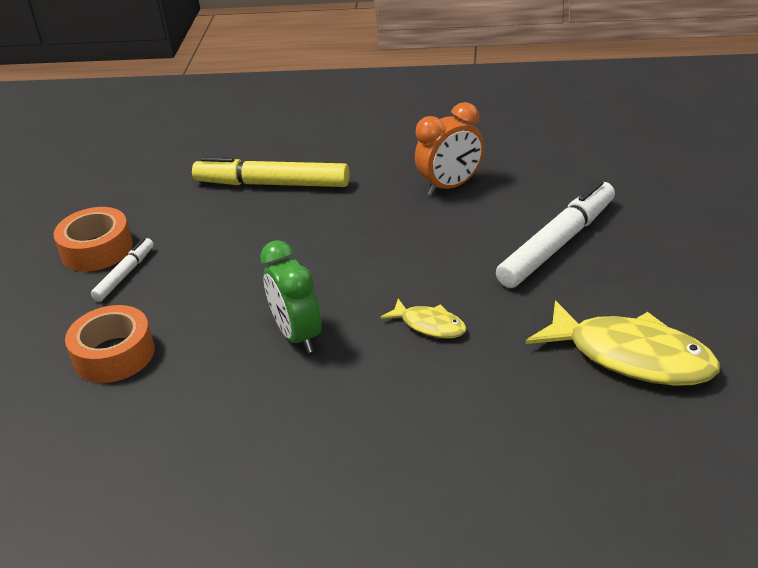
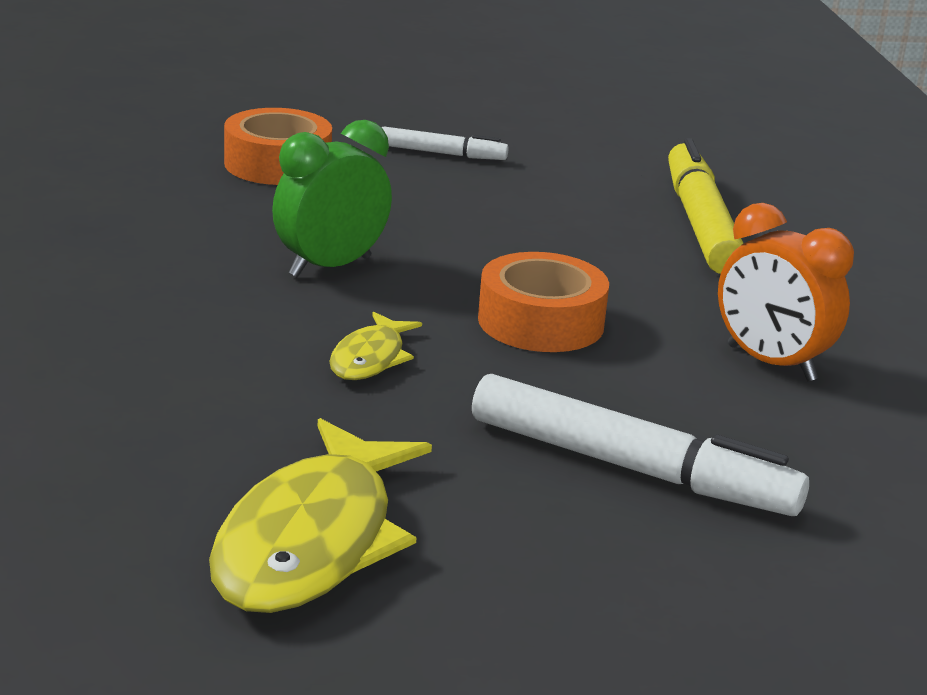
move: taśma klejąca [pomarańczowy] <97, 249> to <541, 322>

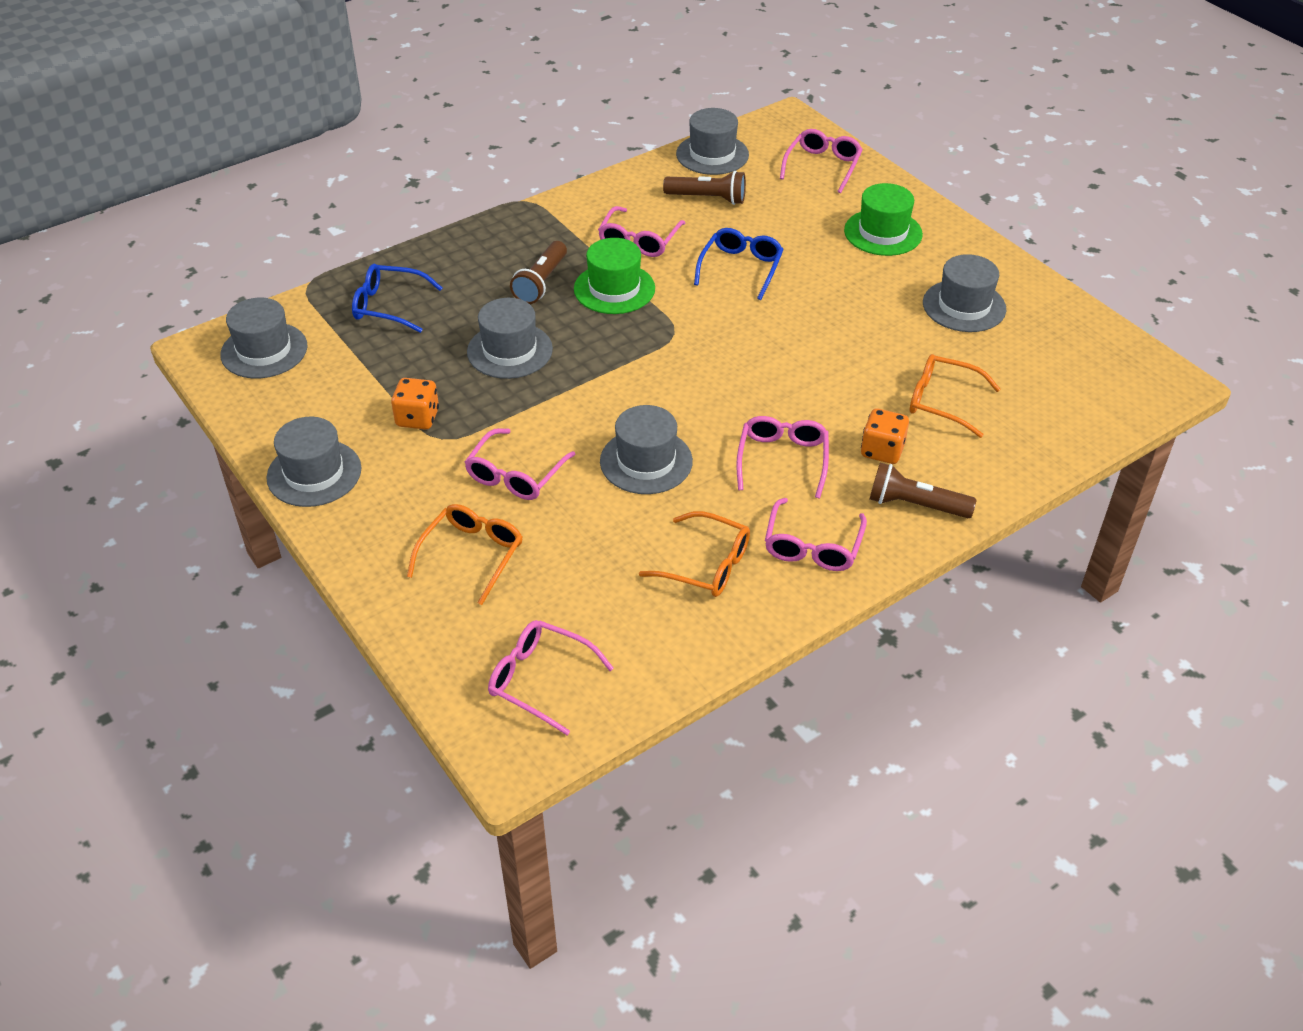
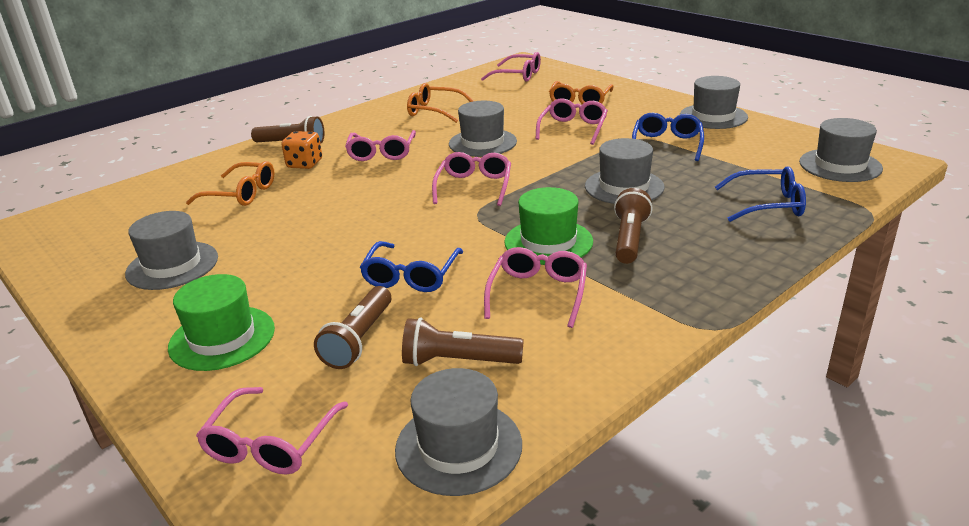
insert: latarka [brązowy] <359, 339>
move: okulary [różowy] <813, 545> to <474, 187>
replace: kostka do gry [pomarańczowy] <417, 418> to okulary [niebieski] <667, 145>

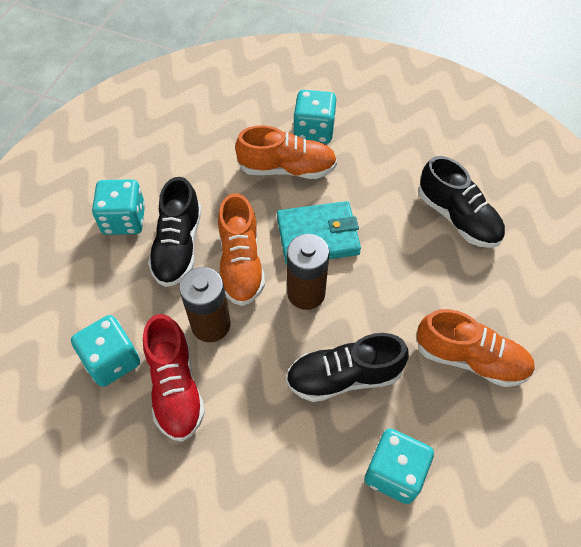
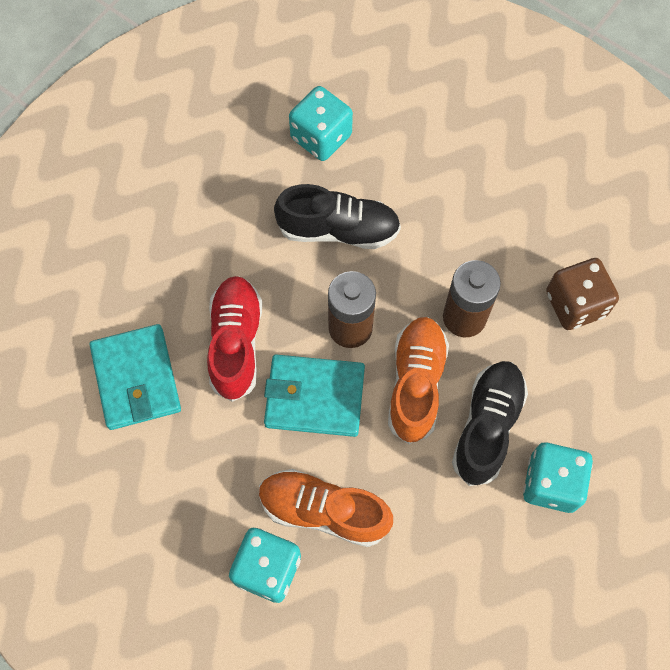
delete: but [pomarańczowy] <470, 358>
move: but [czerwony] <175, 387> to <236, 343>
replace: but [czarny] <458, 217> to portfel [turkusowy] <136, 379>
recolor: kostka do gry [turkusowy] <112, 360> to kostka do gry [brązowy] <575, 304>

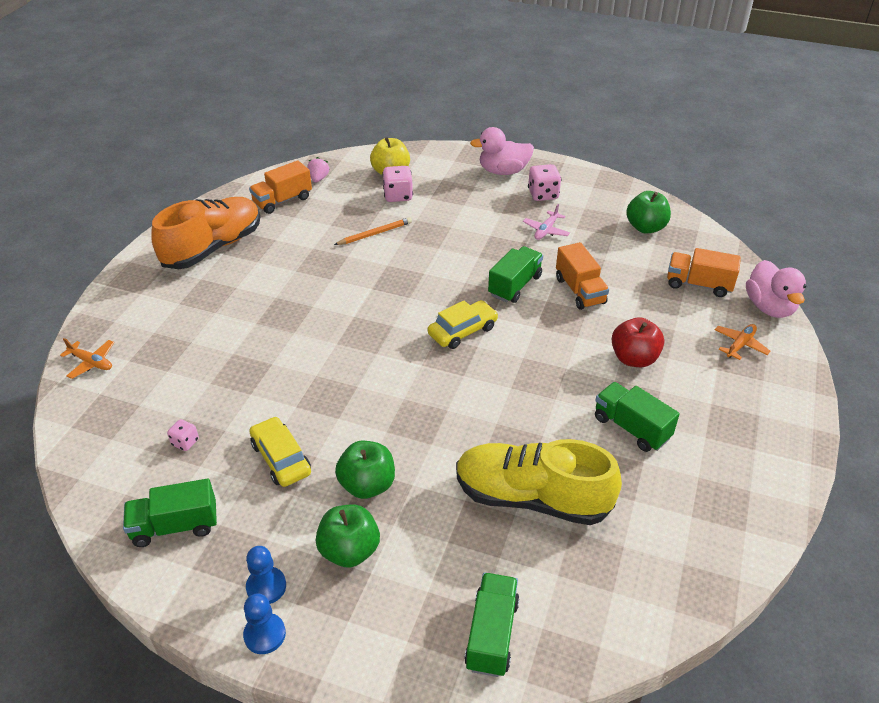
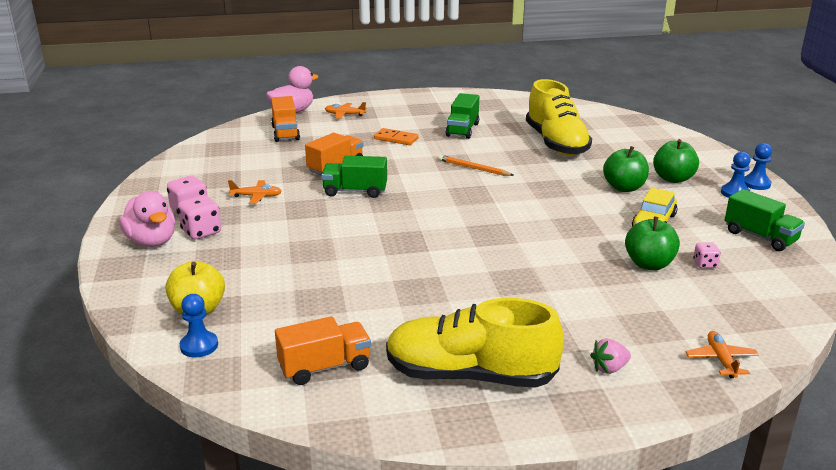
delete: samochód [żółty] <462, 331>; ciężarówka [zielony] <492, 634>
insert: pionek [niebieski] <199, 346>
move: kostka do gry [różowy] <398, 196> to <201, 232>; ołówek [pomarańczowy] <375, 234> to <473, 168>; truskawka [różowy] <318, 179> to <609, 368>; jabłko [zielony] <645, 227> to <649, 264>
replace: jabłko [czerwony] <634, 358> to kostka domina [pomarańczowy] <396, 139>
recolor: samolot [różowy] <546, 230> to samolot [pomarańczowy] <256, 196>; but [pomarańczowy] <213, 247> to but [żółty] <470, 375>
rotate: ciężarówka [pomarańczowy] <282, 200> = <325, 367> 45 degrees counterclockwise

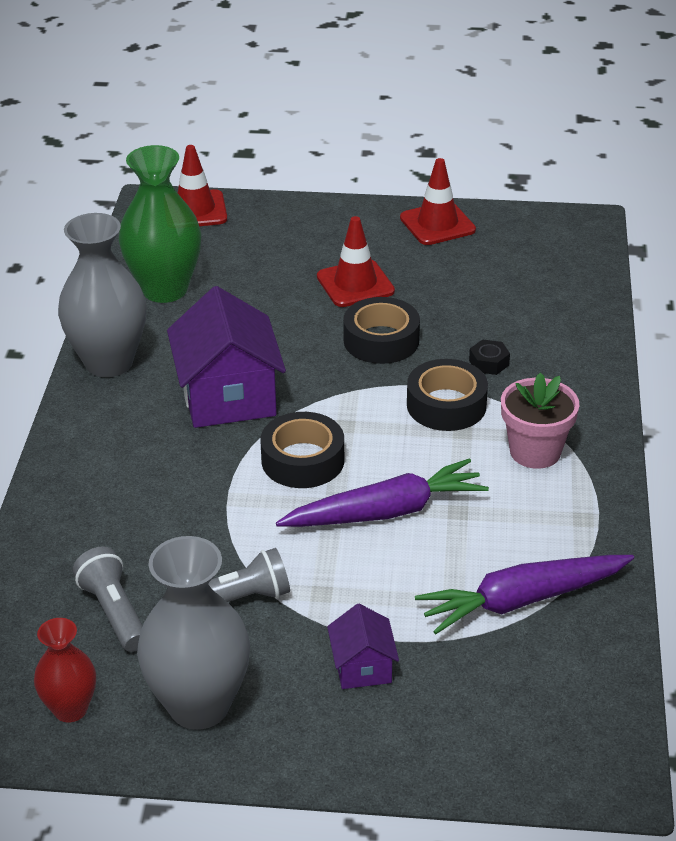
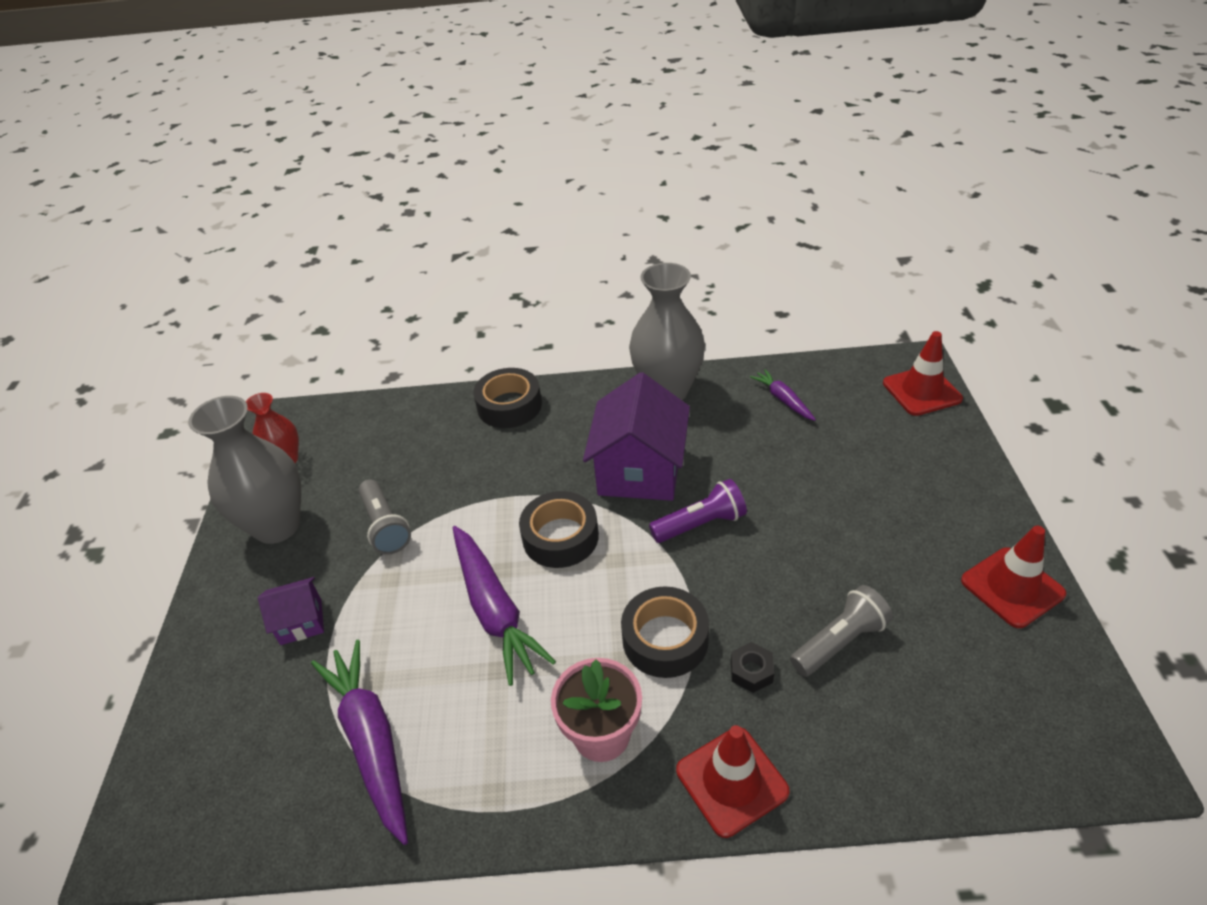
insert: latarka [fioletowy] <700, 524>
move: taśma klejąca [czarny] <381, 340> to <509, 406>; pachołek [czerwony] <355, 284> to <731, 781>; latarka [szary] <114, 612> to <839, 641>
replace: wazon [zielony] <165, 289> to marchewka [fioletowy] <783, 399>
rotate: domek [fioletowy] <228, 397> = <639, 471> 60 degrees counterclockwise

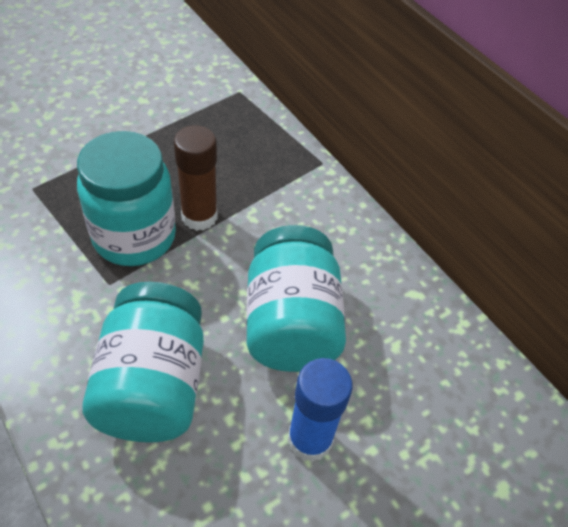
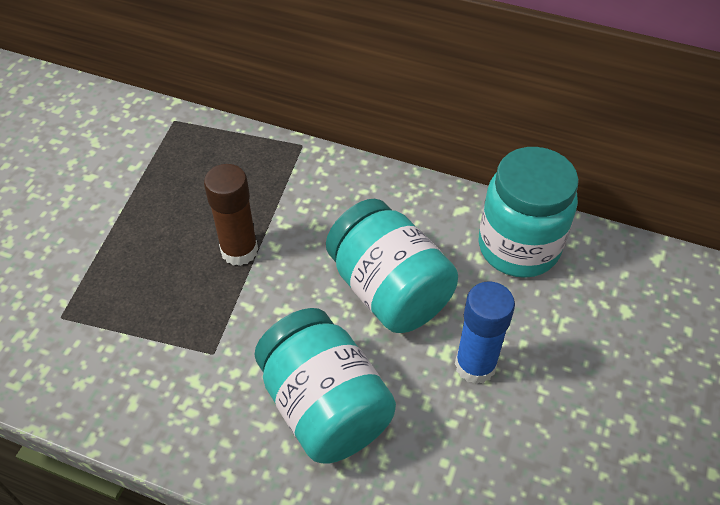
move: słoik [turkusowy] <134, 237> to <518, 247>

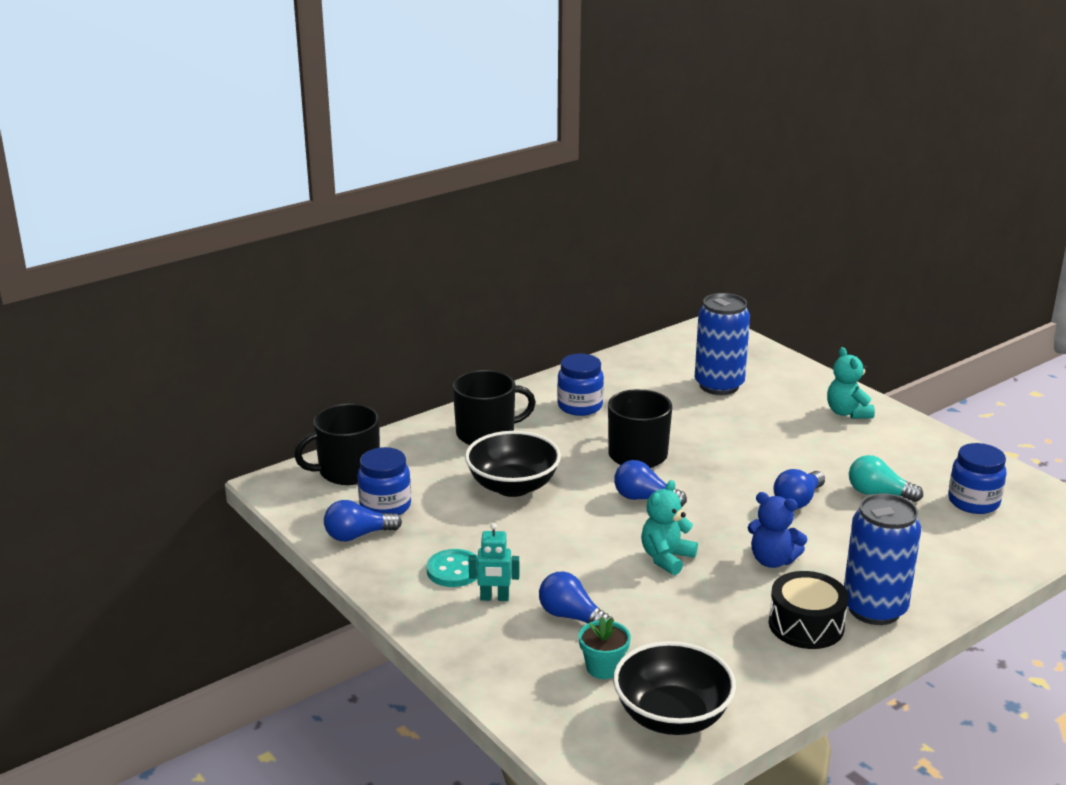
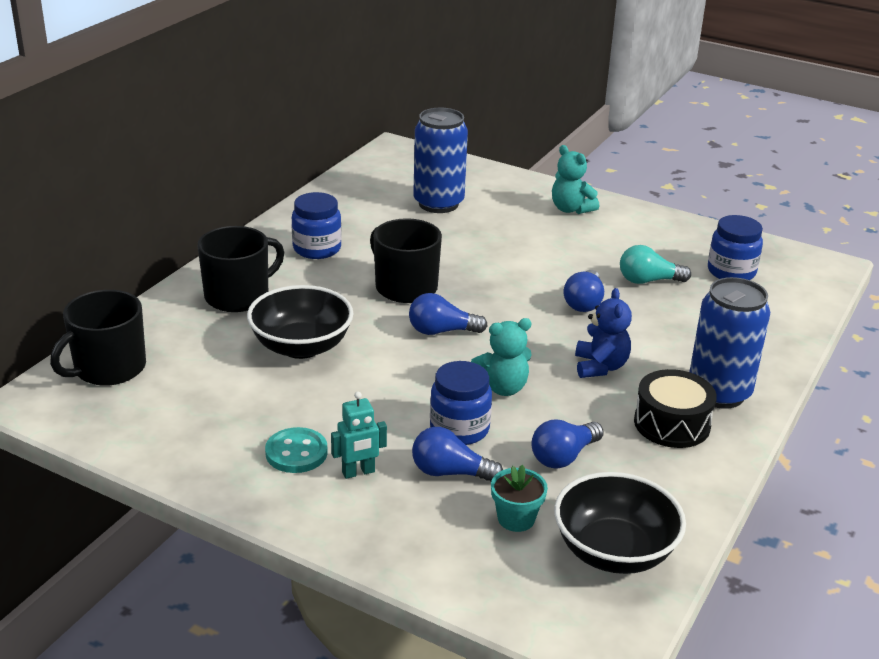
move: słoik [niebieski] <385, 506> to <459, 429>; żarówka [niebieski] <358, 535> to <563, 456>
rotate: miś [turkusowy] <666, 558> = <502, 388> 120 degrees counterclockwise; miś [niebieski] <772, 560> = <600, 367> 90 degrees counterclockwise

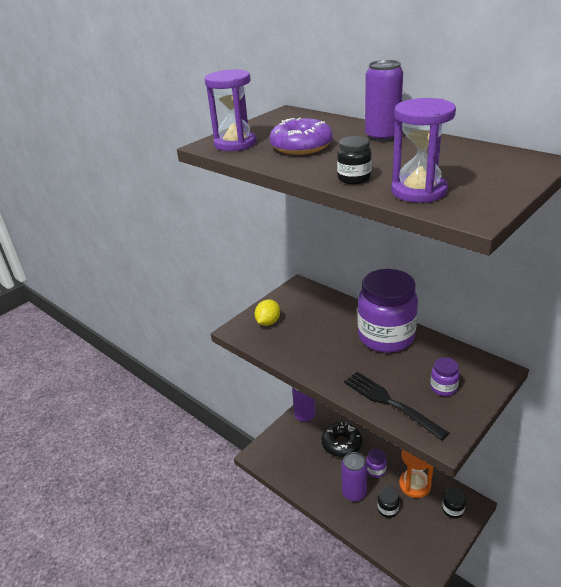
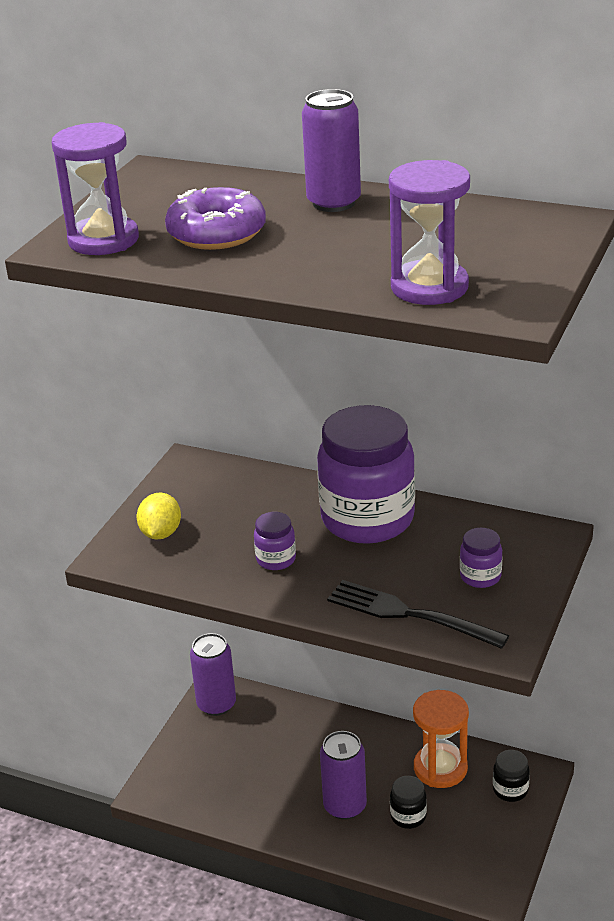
delete: donut [czarny] <341, 444>; słoik [czarny] <354, 178>
move: słoik [fioletowy] <376, 470> to <276, 559>

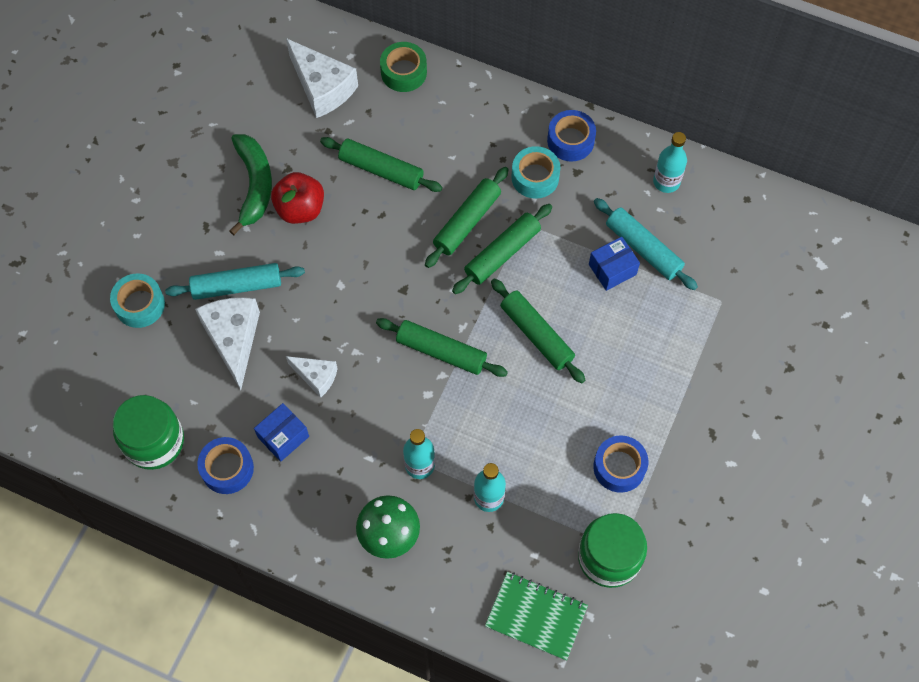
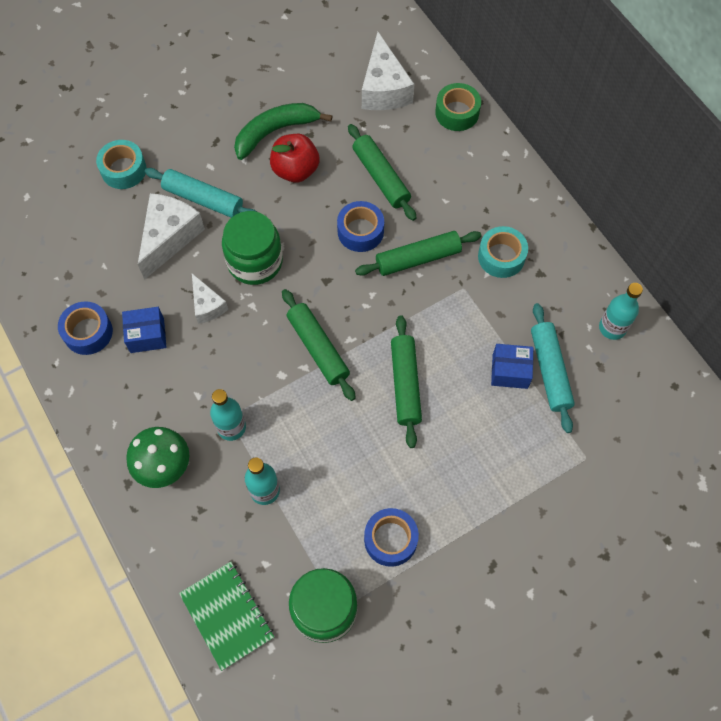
delete: wałek do ciasta [zielony] <502, 253>
move: słoik [zielony] <154, 441> to <255, 261>; taśma klejąca [niebieski] <570, 141> to <360, 231>
rotate: banan [zielony] <254, 185> = <275, 132> 150 degrees counterclockwise

